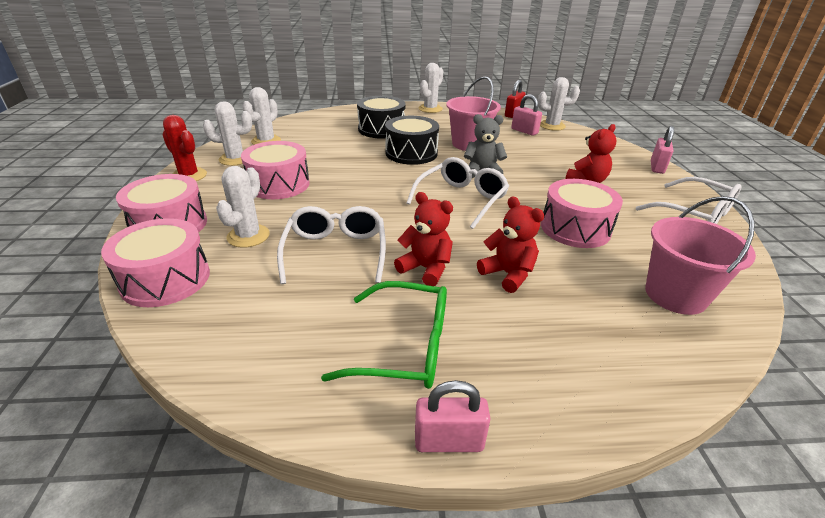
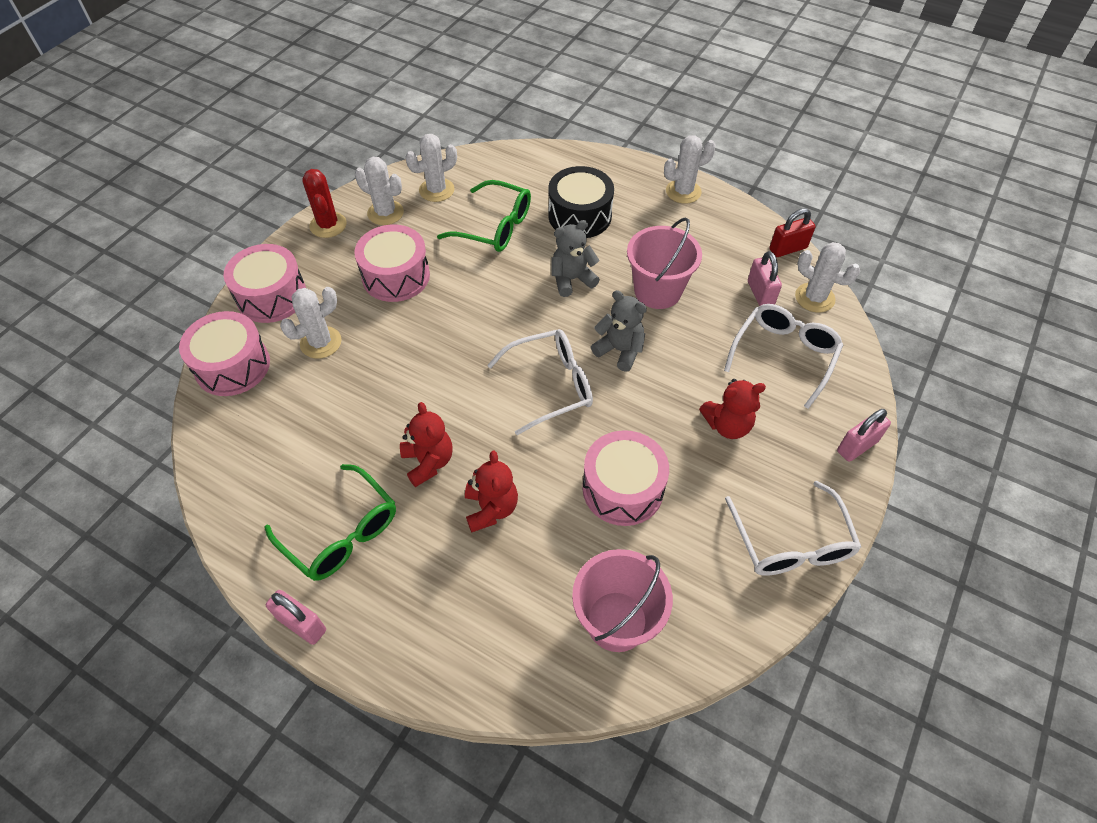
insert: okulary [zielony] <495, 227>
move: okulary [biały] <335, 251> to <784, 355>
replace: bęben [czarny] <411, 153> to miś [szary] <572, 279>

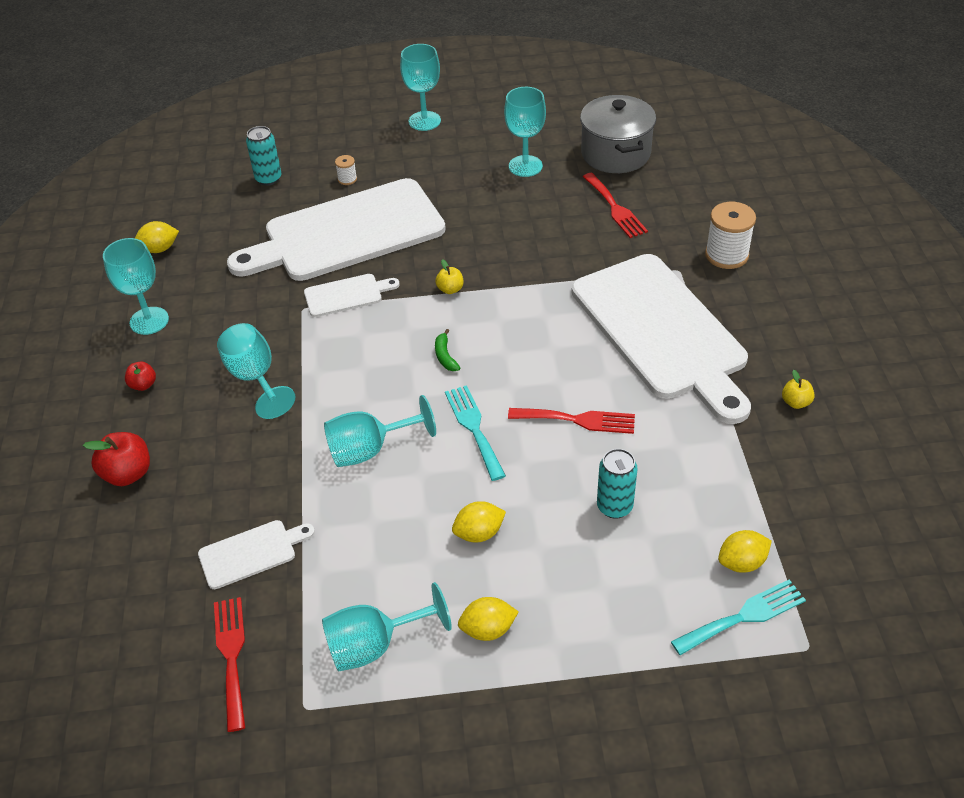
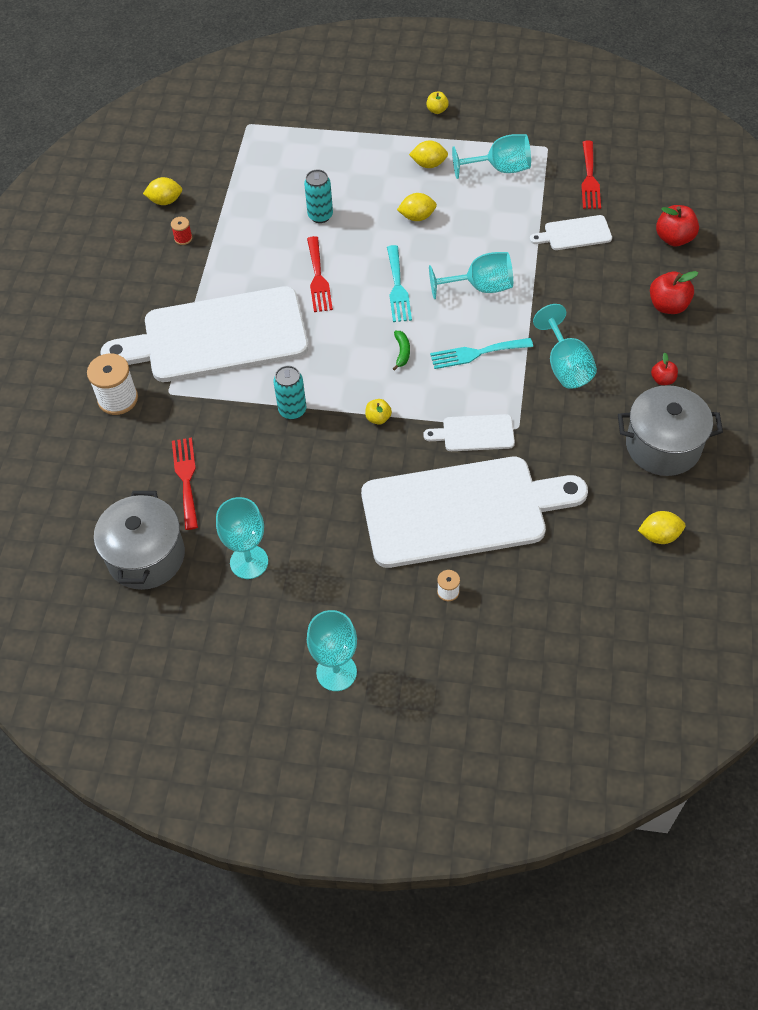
insert: szpulka [czerwony] <183, 238>; jabłko [czerwony] <674, 238>
move: cytryna [żółty] <741, 562> to <165, 201>; puszka [turkusowy] <268, 179> to <292, 410>; jabłko [żółty] <795, 402> to <437, 110>; widelec [turkusowy] <743, 616> to <476, 353>
replace: kielich [turkusowy] <149, 321> to garnek [szary] <663, 446>
rotate: deska do krojenia [biały] <661, 331> = <217, 336> 90 degrees counterclockwise; widelec [czerwony] <578, 420> = <318, 278> 120 degrees counterclockwise

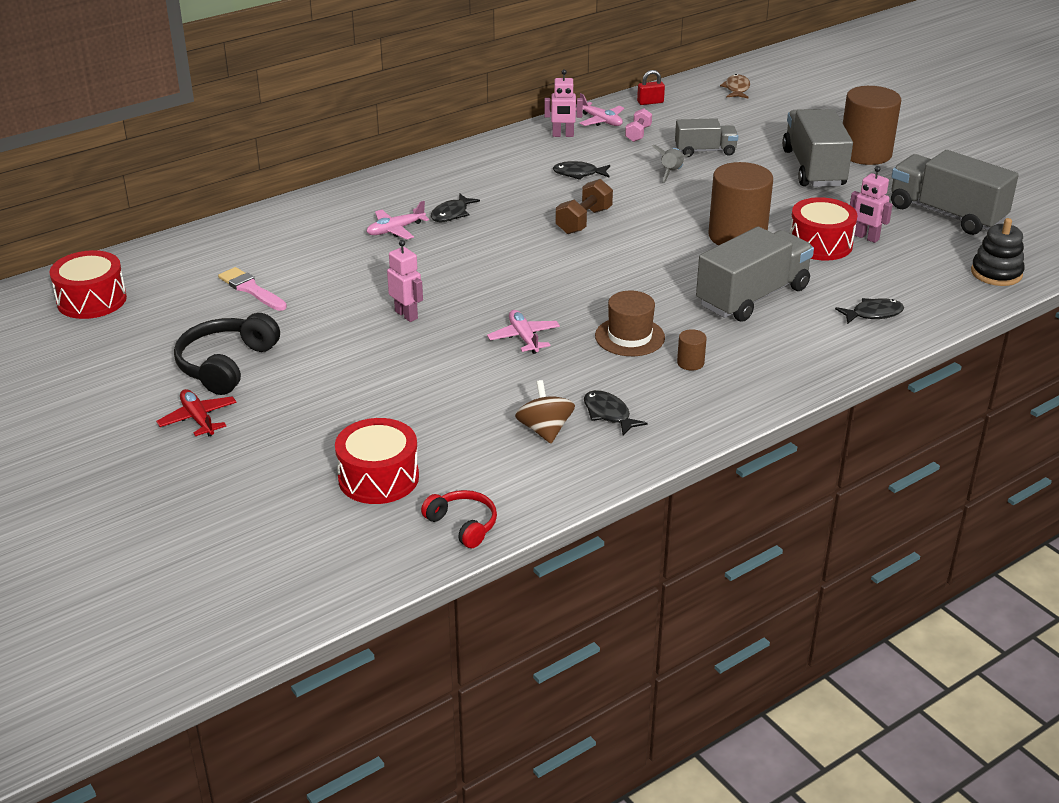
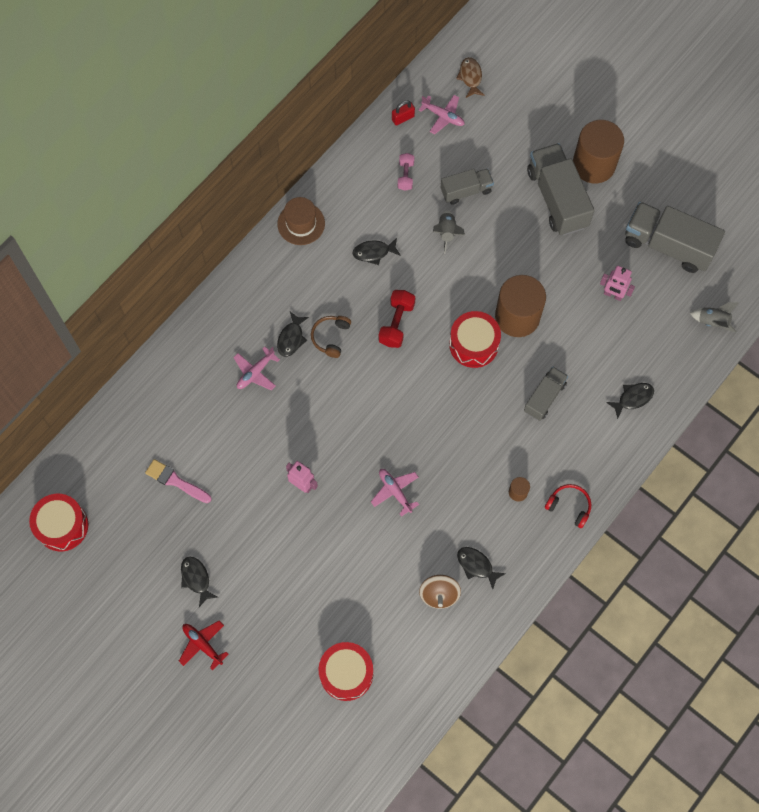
delete: robot [różowy] <563, 135>
insert: słuchawki [brązowy] <331, 337>
move: kapelusz [brązowy] <629, 337> to <301, 223>; samolot [różowy] <601, 121> to <443, 116>; bęben [czerwony] <820, 244> to <474, 344>; słuchawki [czerwony] <463, 525> to <569, 506>
replace: słuchawki [czarny] <226, 365> to ryba [czarny] <196, 579>; zabawka nakładanka [czarny] <996, 273> to rakieta [szary] <712, 322>
recolor: hantel [brązowy] <583, 221> to hantel [czerwony] <396, 323>
rotate: bączek [brązowy] <545, 430> = <439, 594> 150 degrees counterclockwise
resize: ciężarówka [szary] <752, 297> = <544, 397> x0.57

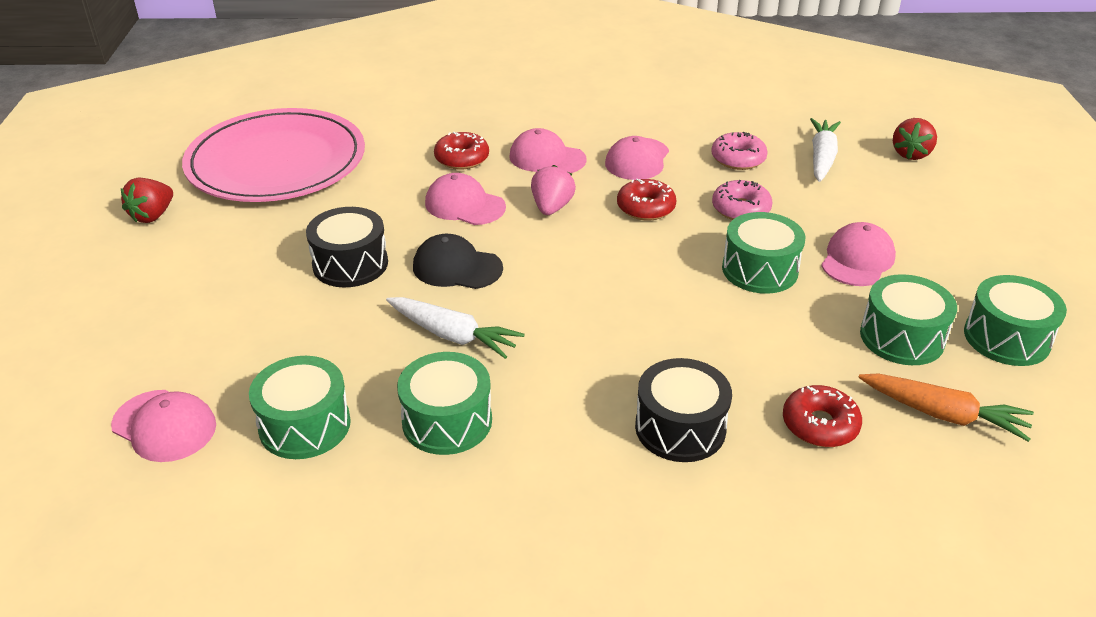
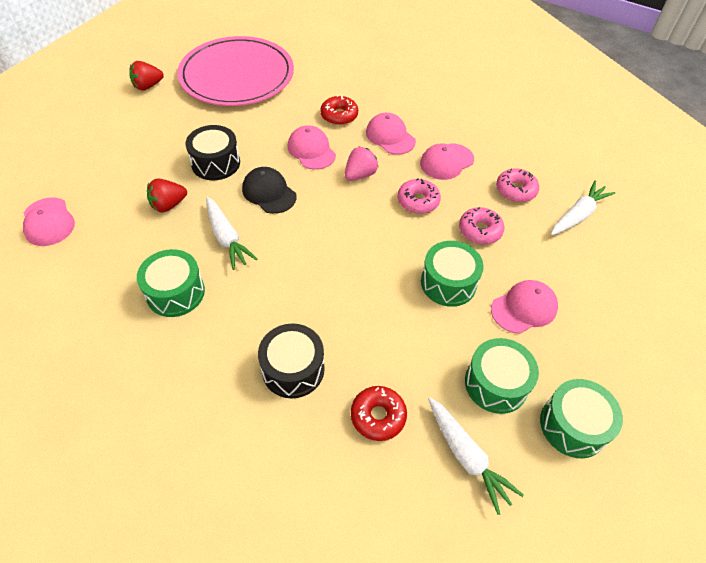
delete: bęben [zielony] <305, 425>
move: truskawka [czerwony] <911, 154> to <168, 205>
recolor: donut [czerwony] <645, 208> to donut [różowy] <418, 201>; marchewka [pomarańczowy] <942, 414> to marchewka [biały] <466, 456>

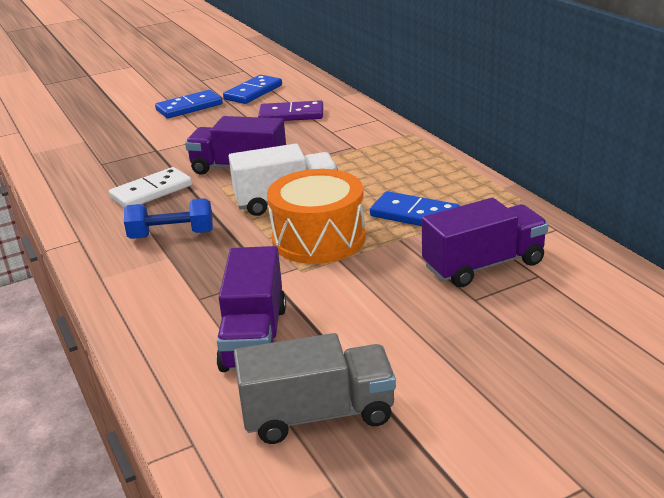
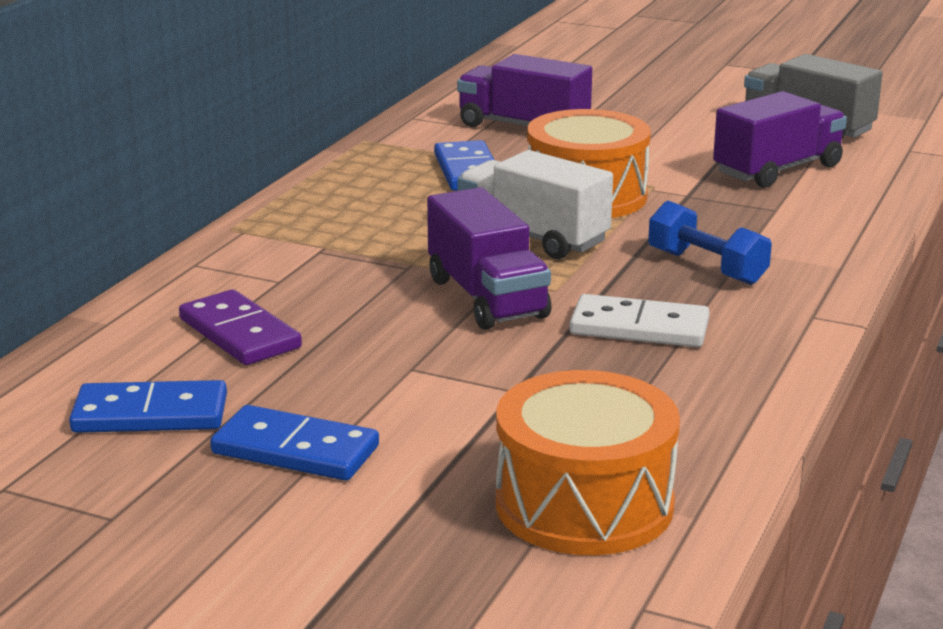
insert: bęben [pomarańczowy] <584, 504>

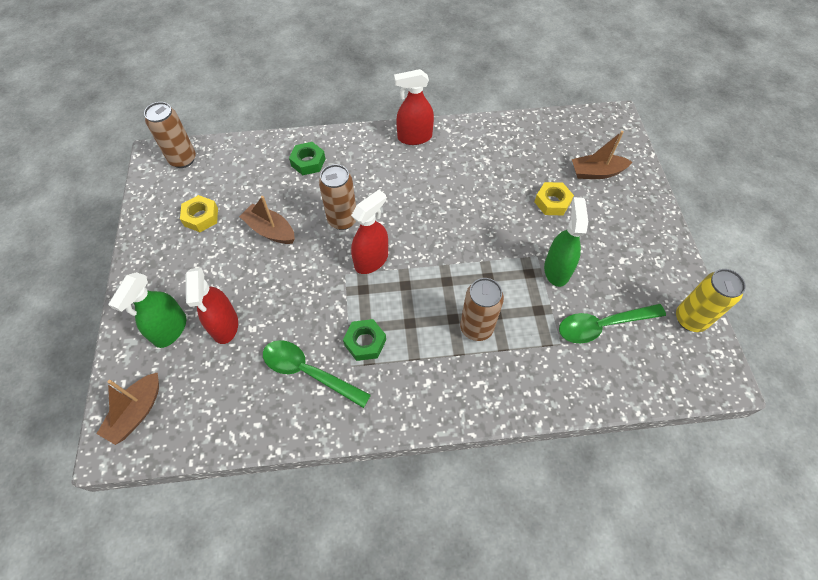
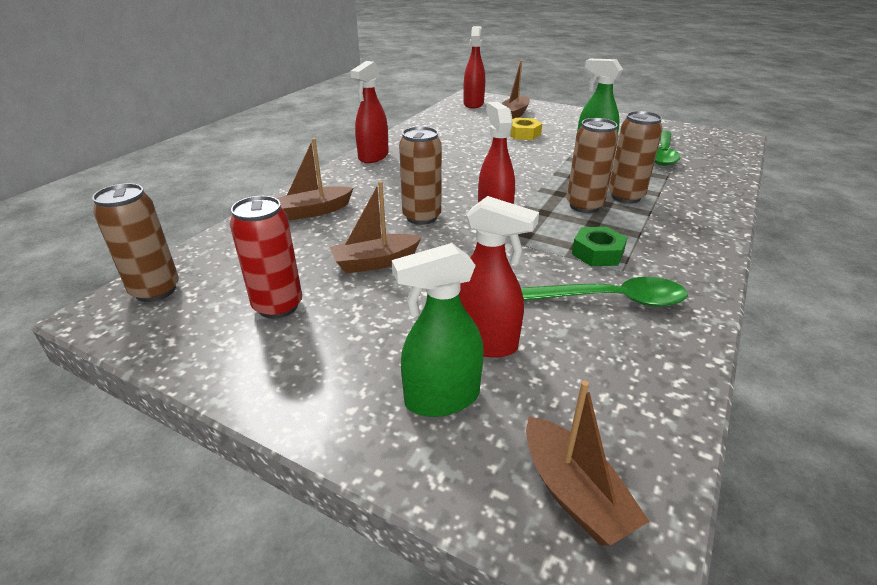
delete: puszka [żółty] <690, 319>
insert: spryskiwacz [czerwony] <473, 104>; puszka [brązowy] <584, 206>
replace: nakrętka [żółty] <201, 217> to puszka [czerwony] <278, 306>; nakrętka [zielony] <308, 162> to łódka [brązowy] <314, 211>
rotate: spryskiwacz [zielony] <170, 330> = <441, 398> 105 degrees clockwise; łyżka [zielony] <308, 372> = <612, 300> 150 degrees counterclockwise

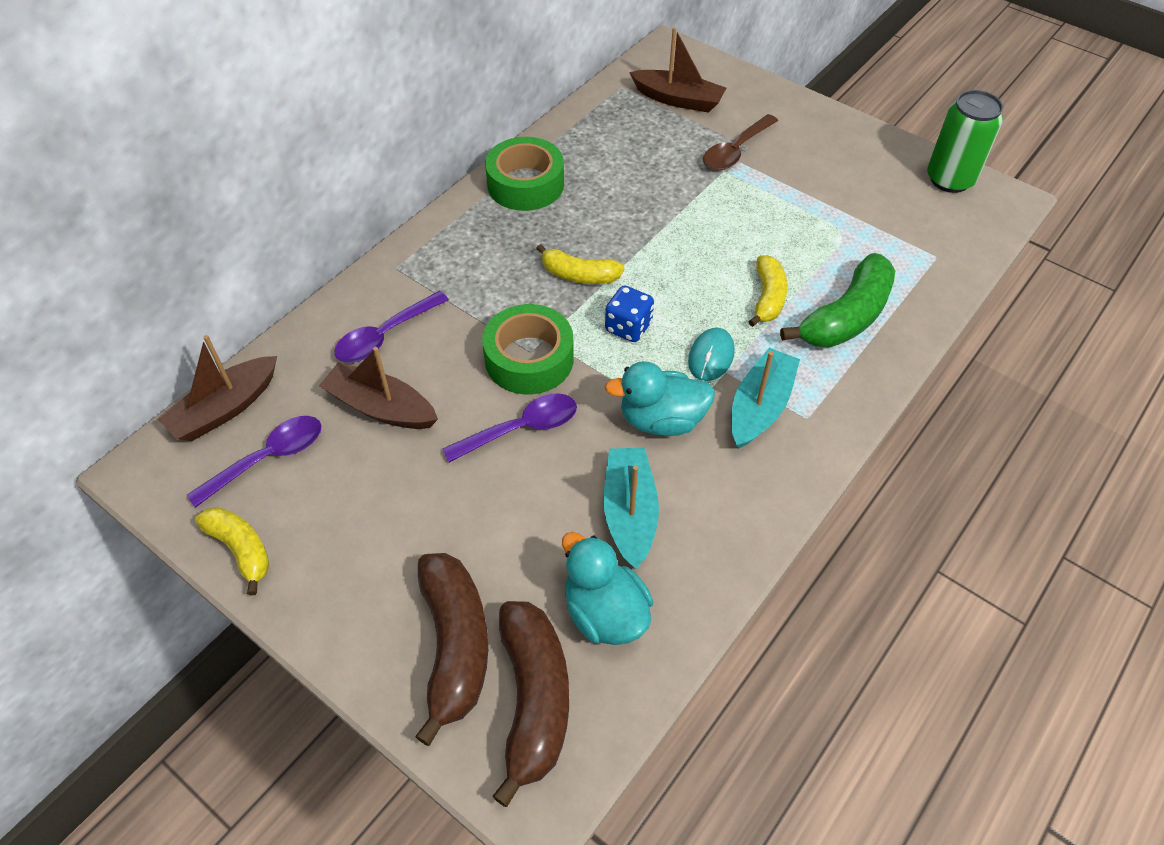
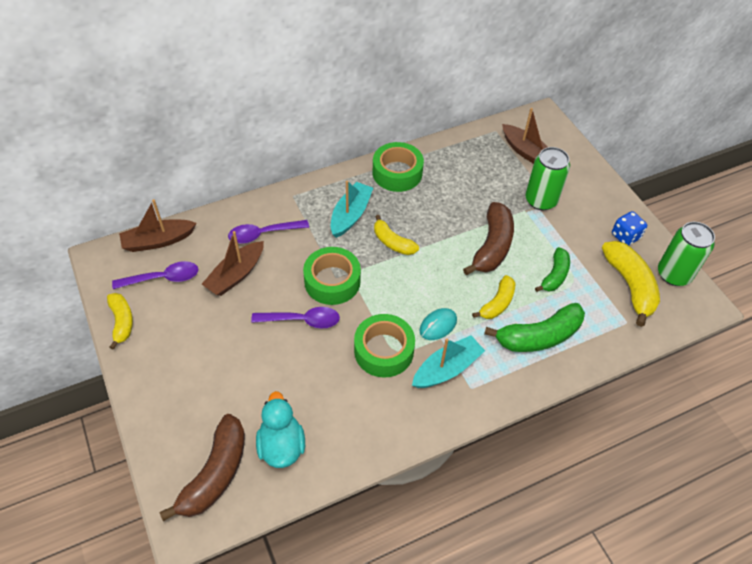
insert: banan [zielony] <554, 275>; banan [żółty] <630, 286>
move: łódka [turkusowy] <629, 513> to <350, 215>; banan [brązowy] <455, 646> to <492, 246>; kostka do gry [niebieski] <628, 327> to <625, 236>
replace: kaczka [turkusowy] <661, 420> to taśma klejąca [zielony] <384, 351>; łyżka [brązowy] <735, 151> to puszka [zielony] <541, 200>
rotate: łódka [brązowy] <381, 407> = <236, 275> 105 degrees counterclockwise

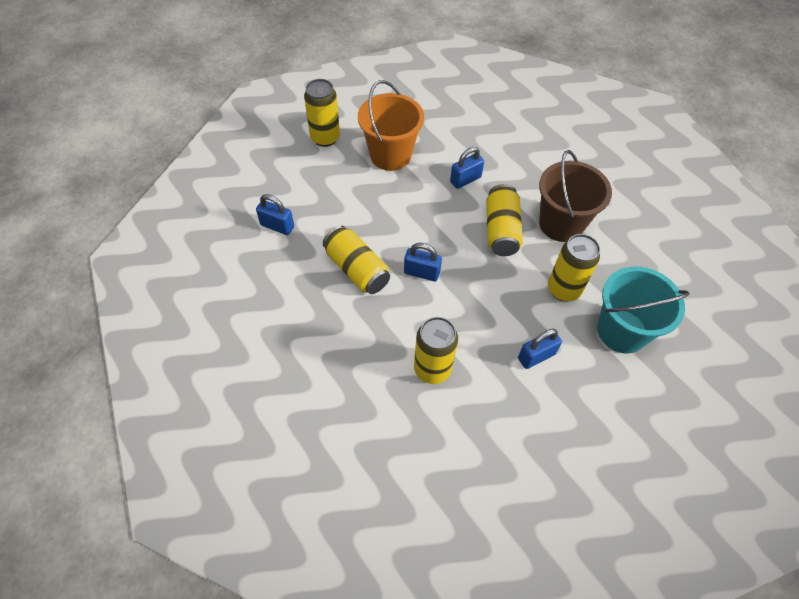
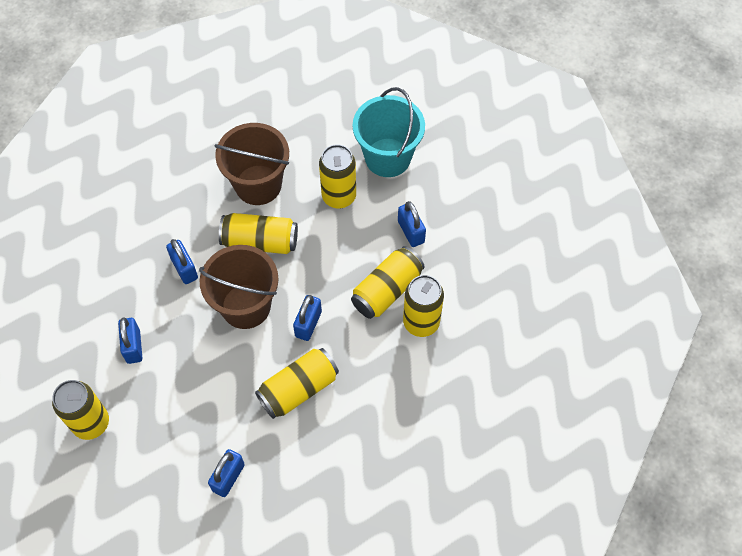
insert: wiadro [brązowy] <246, 306>; puszka [żółty] <387, 290>
replace: wiadro [pomarańczowy] <390, 155> to kłódka [niebieski] <133, 346>

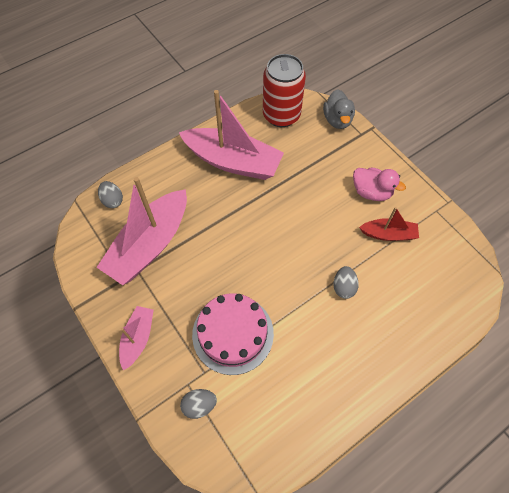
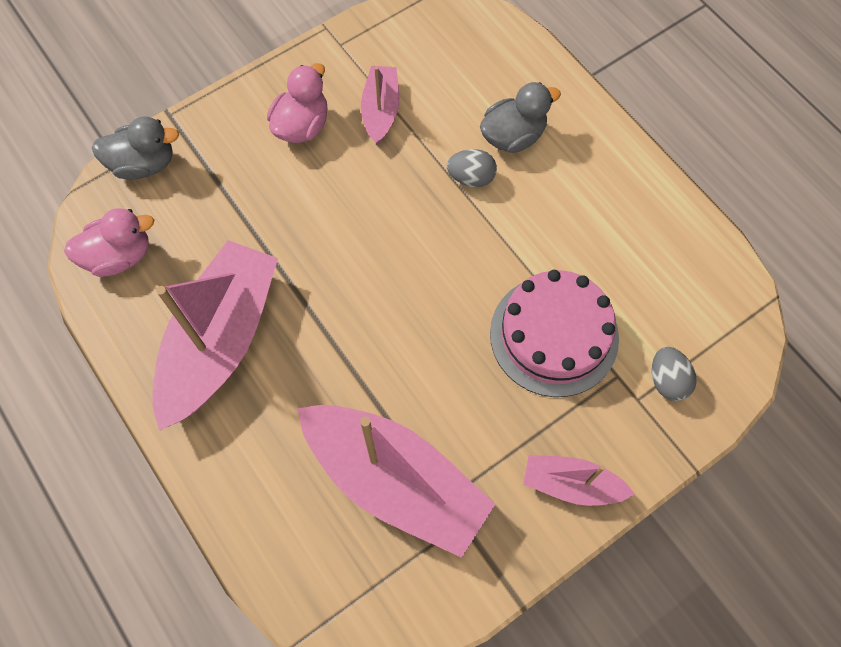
delete: jajko [szary] <112, 200>
insert: kaczka [szary] <513, 136>
replace: puszka [czerwony] <281, 115> to kaczka [różowy] <119, 256>
recolor: łódka [czerwony] <388, 234> to łódka [różowy] <381, 111>

